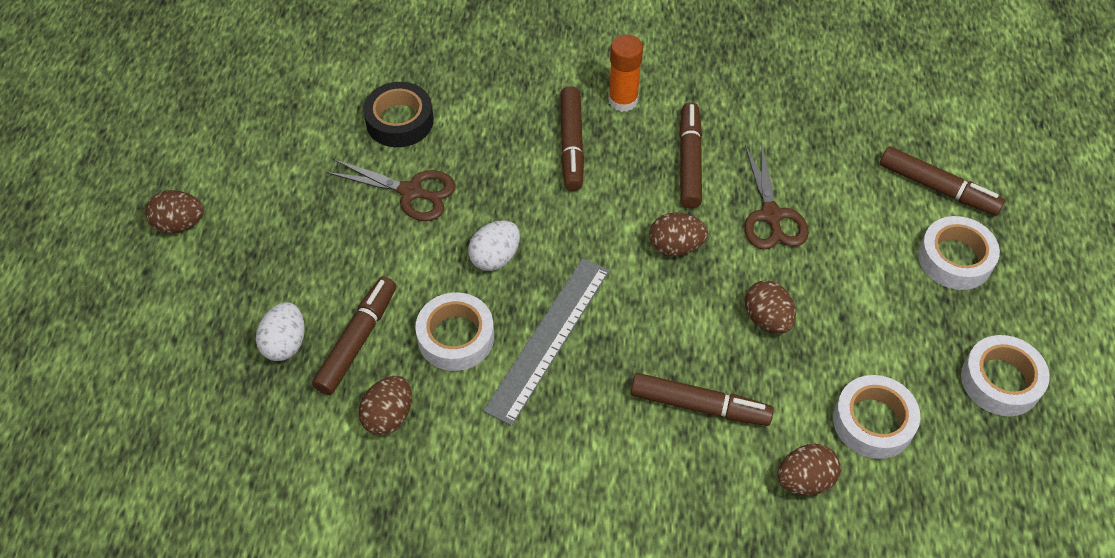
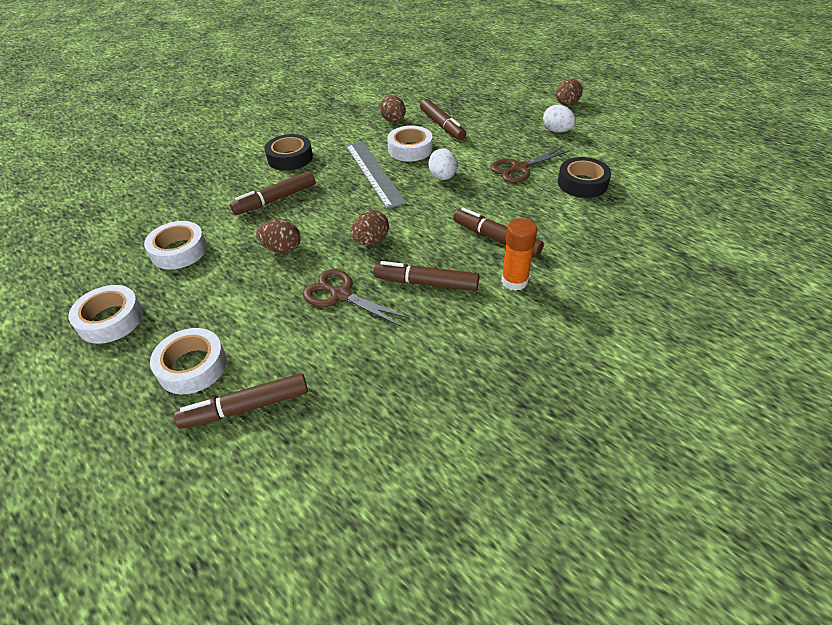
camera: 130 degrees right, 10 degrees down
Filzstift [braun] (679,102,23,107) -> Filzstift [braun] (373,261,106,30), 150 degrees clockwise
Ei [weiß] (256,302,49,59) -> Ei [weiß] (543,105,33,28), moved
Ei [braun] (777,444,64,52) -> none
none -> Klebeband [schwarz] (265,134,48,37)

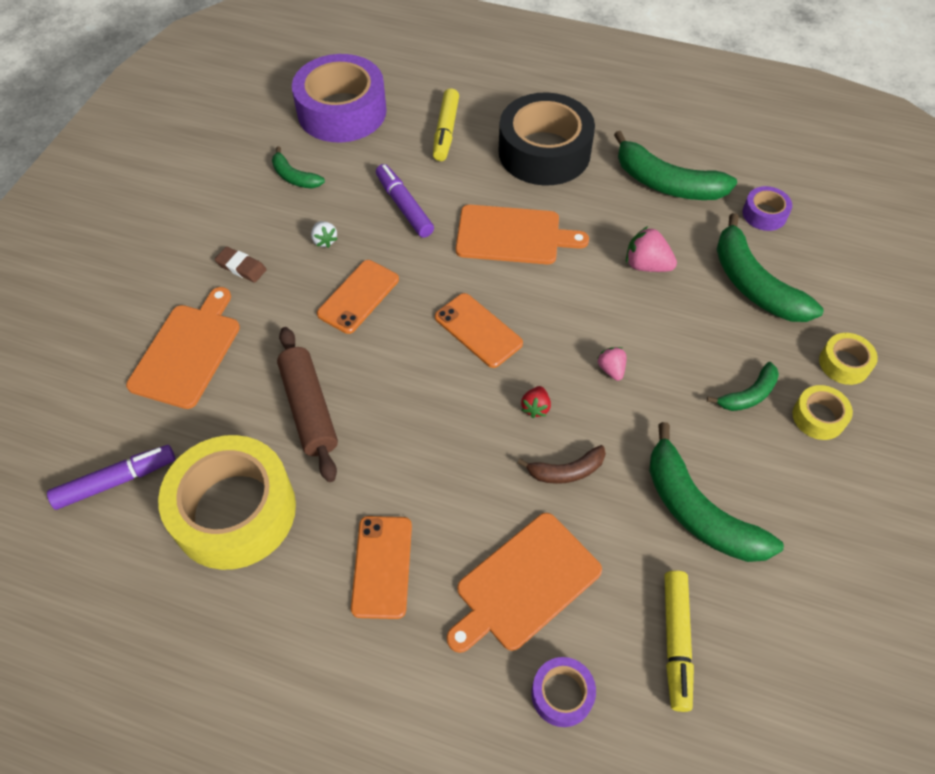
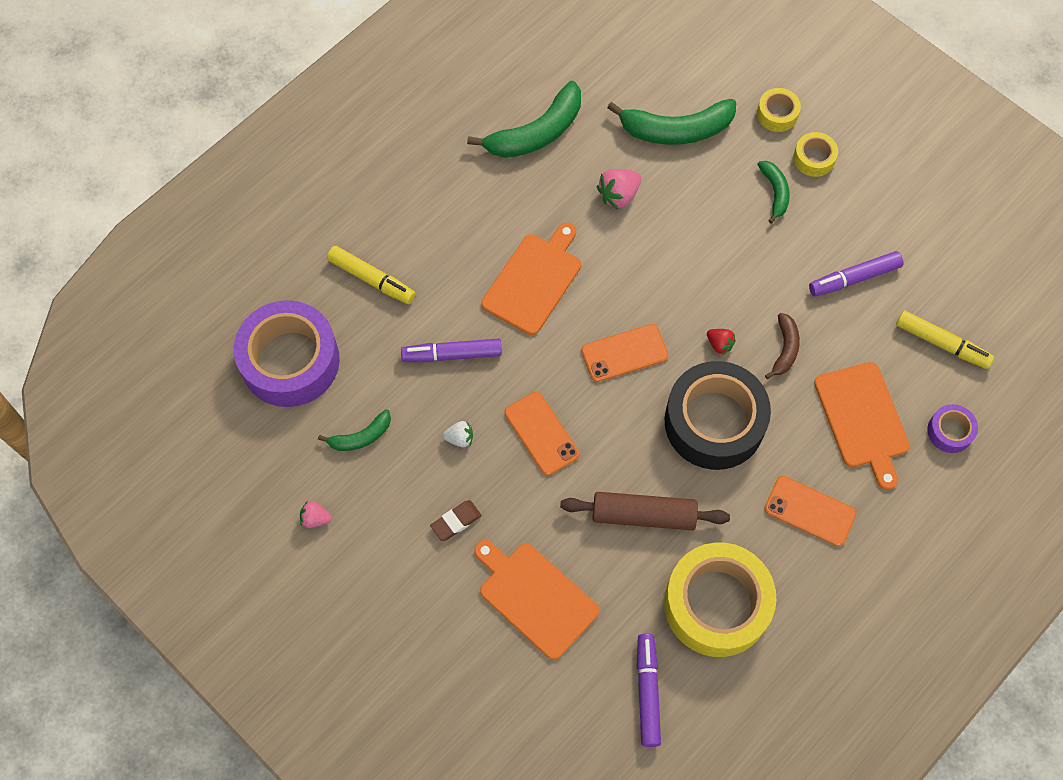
camera: 65 degrees left, 10 degrees up
Klebeband [schwarz] (498,93,97,93) -> Klebeband [schwarz] (665,361,106,109), moved
Klebeband [lila] (742,186,50,45) -> none
Erdbeere [rosa] (598,347,28,34) -> Erdbeere [rosa] (300,501,32,27), moved
Banane [grün] (649,422,135,140) -> Filzstift [lila] (809,251,95,45)

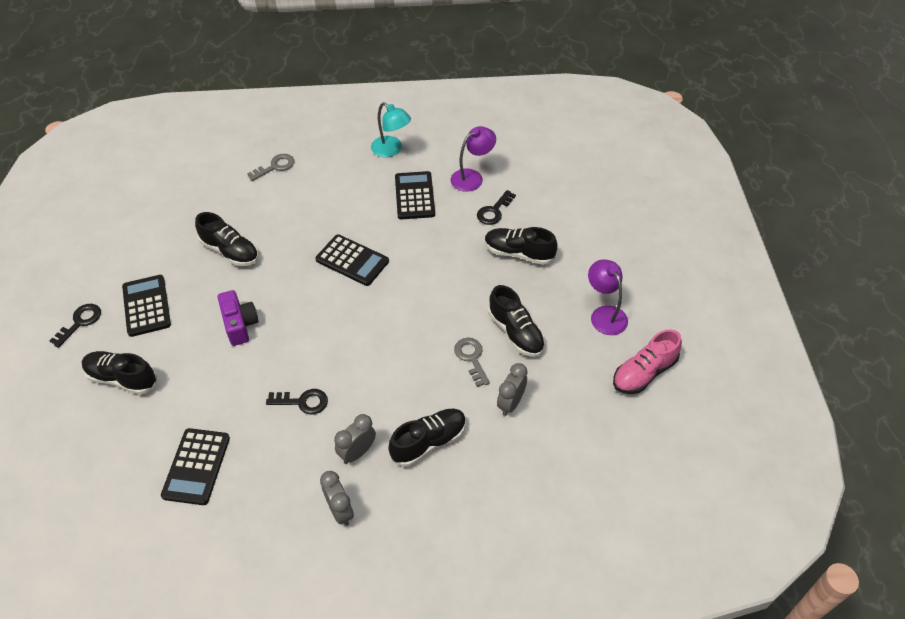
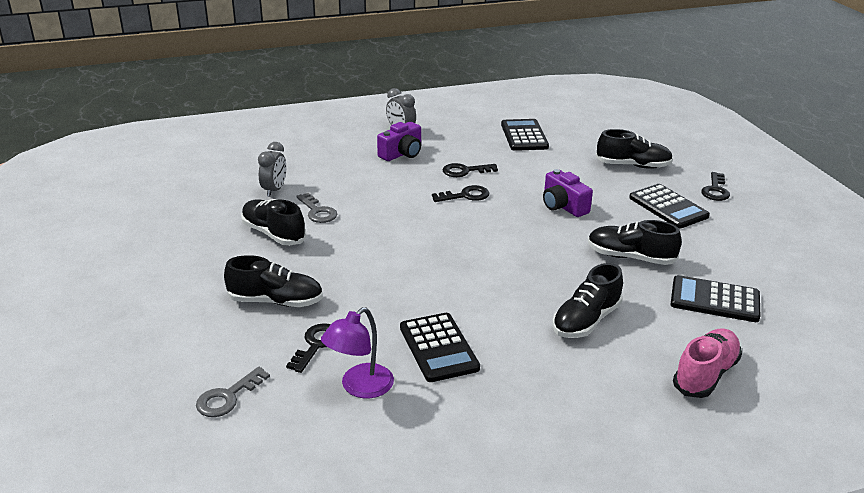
camera: 165 degrees right, 20 degrees down
Lampe [türkis] (371,102,40,55) -> none
Schlüssel [grau] (247,154,48,27) -> Schlüssel [grau] (196,367,74,50), moved
Taschenrechner [schwarz] (315,234,74,52) -> Taschenrechner [schwarz] (671,275,89,47), moved
Lampe [lila] (588,260,40,75) -> none
Schuh [rosa] (613,329,69,65) -> Schuh [rosa] (673,329,69,69), moved
Schuh [schwarz] (388,408,78,59) -> Schuh [schwarz] (552,263,71,75), moved
Wecker [grau] (334,414,42,50) -> Kamera [lila] (377,122,44,39)
none -> Schlüssel [schwarz] (432,185,57,17)

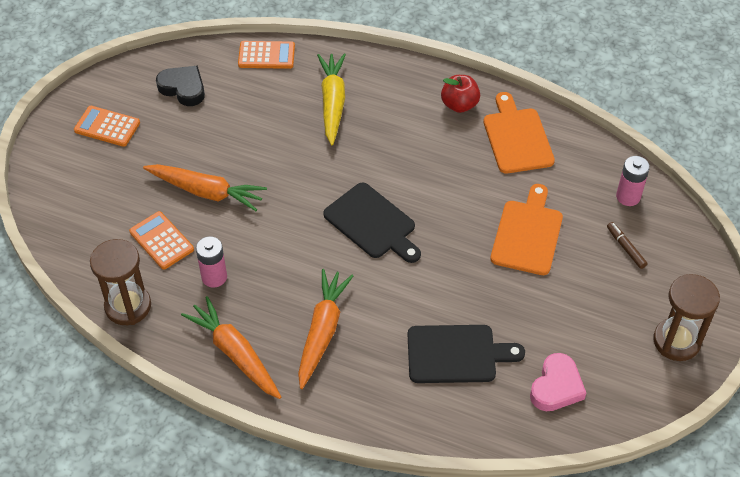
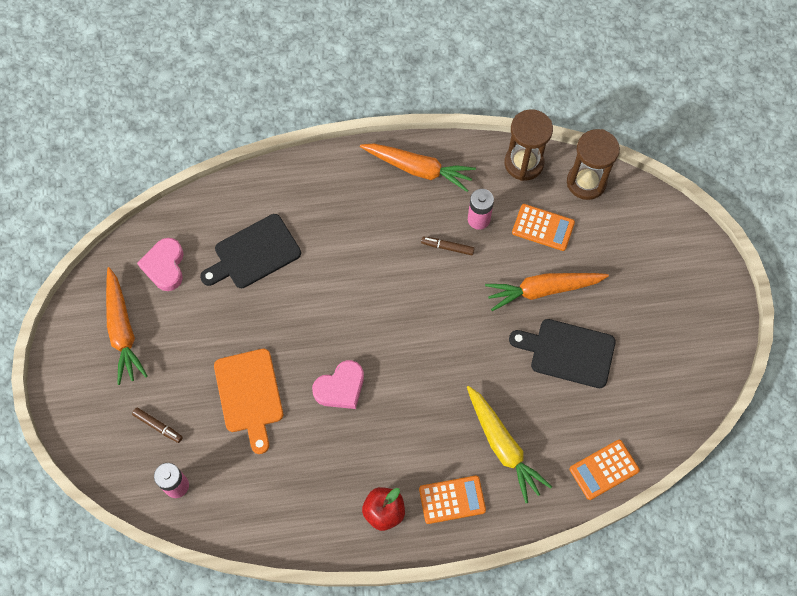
camera: 150 degrees right, 15 degrees up
Herz [schwarz] (156,66,49,40) -> none
Schneidebrett [orange] (483,92,72,82) -> none
Taschenrechner [orange] (74,106,66,41) -> Taschenrechner [orange] (419,476,67,48), moved
Schneidebrett [schwarz] (323,182,98,81) -> Schneidebrett [schwarz] (509,319,107,69), moved
Karotte [orange] (298,269,55,120) -> Karotte [orange] (106,267,42,118), moved
Sanduhr [braun] (653,274,67,87) -> Sanduhr [braun] (567,129,53,71), moved
none -> Filzstift [braun] (421,236,54,19)
none -> Herz [rosa] (312,360,52,49)

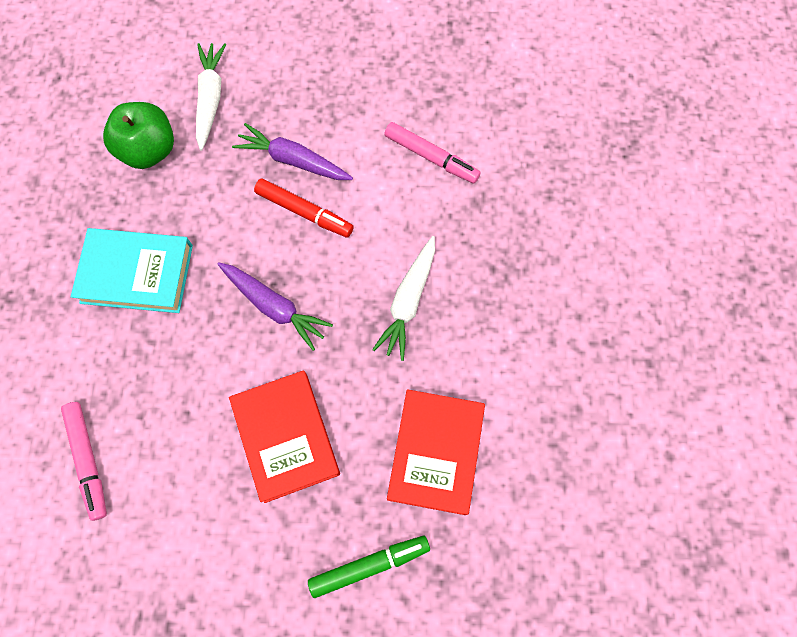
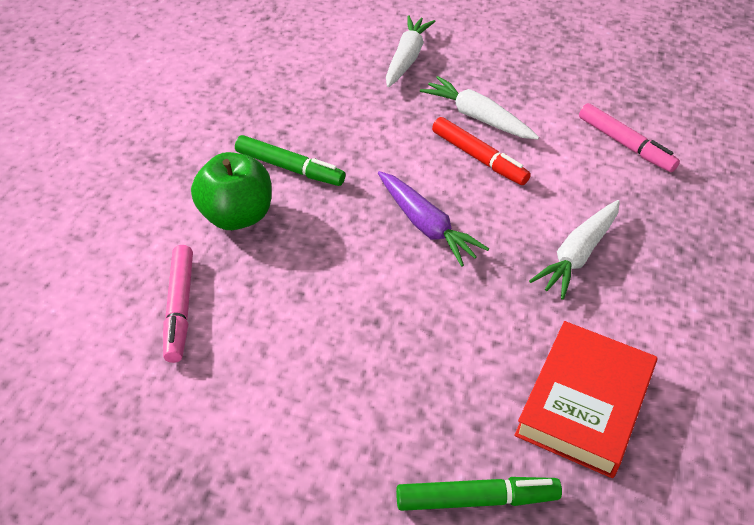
camera: 15 degrees right, 25 degrees down
Apfel [grün] (103,102,71,67) -> Apfel [grün] (191,152,81,78), moved
Karotte [lila] (232,123,121,57) -> Karotte [weiß] (420,76,119,63)
Buch [türkis] (71,228,122,85) -> Filzstift [grün] (235,135,110,51)
Buch [rot] (229,370,111,133) -> none

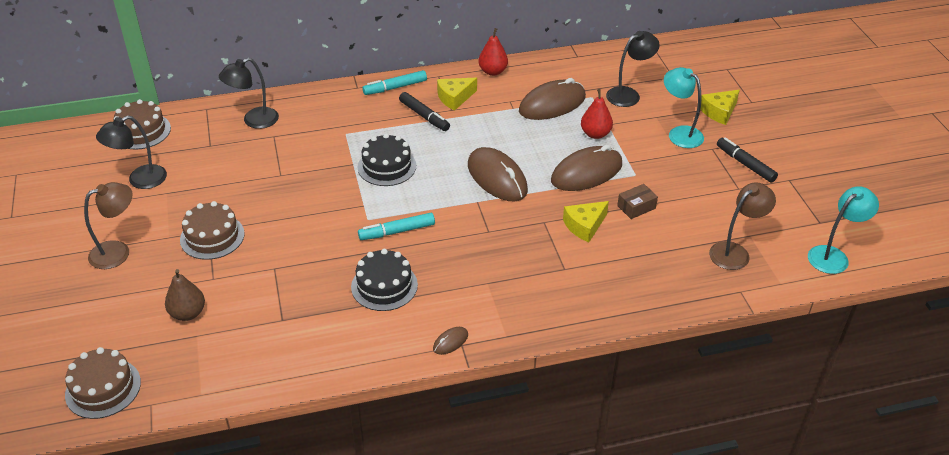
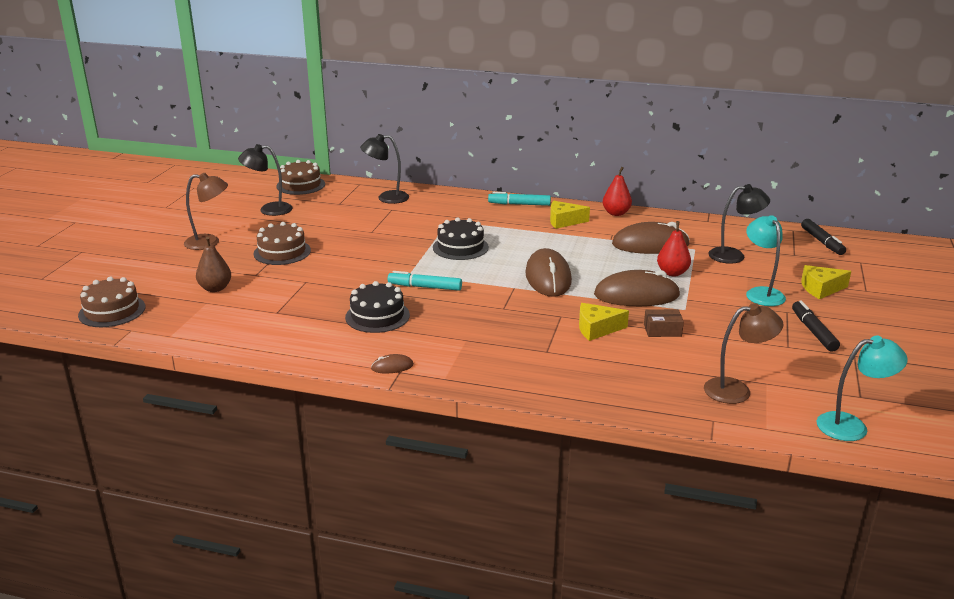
camera: 30 degrees right, 15 degrees down
Filzstift [schwarz] (399,92,51,39) -> Filzstift [schwarz] (801,219,45,36), moved

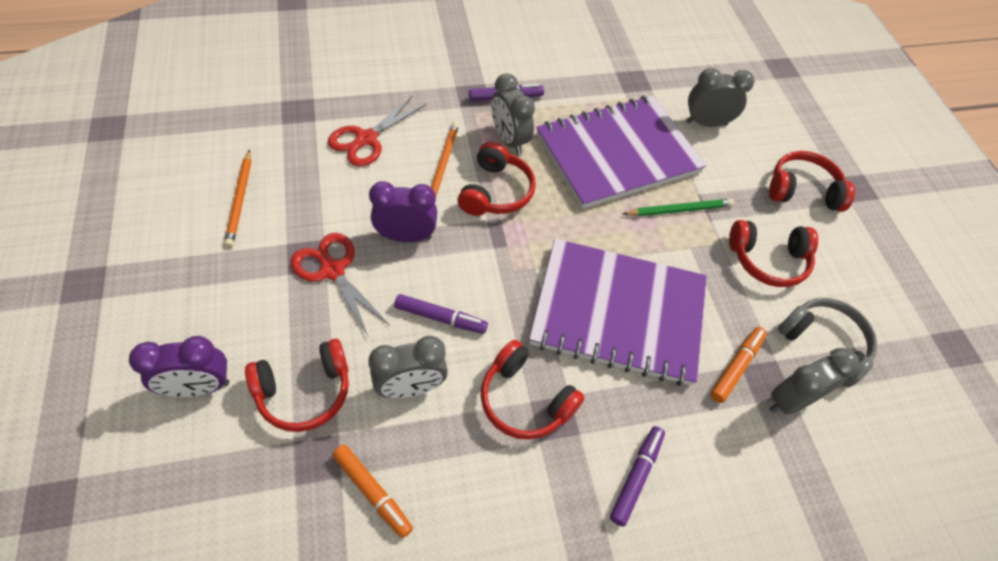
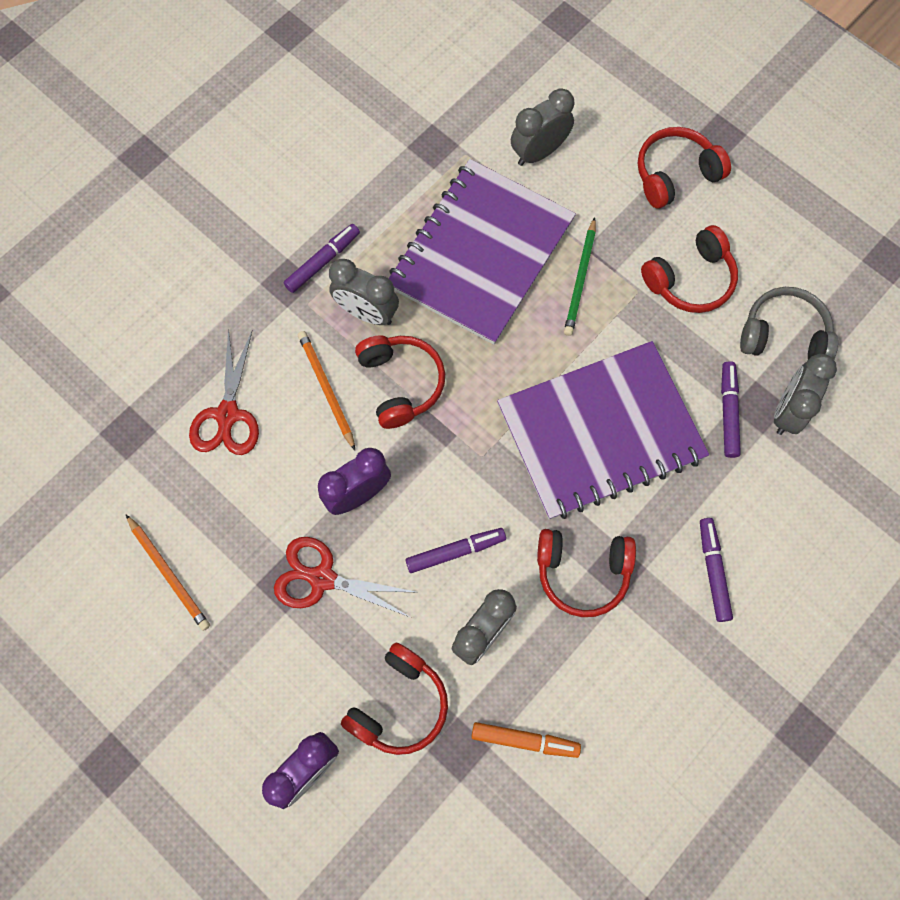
camera: 30 degrees left, 15 degrees up
Bleistift [grün] (623,199,111,18) -> Bleistift [grün] (564,217,32,119), 150 degrees clockwise
Filzstift [orange] (710,327,57,76) -> Filzstift [lila] (721,361,20,97)

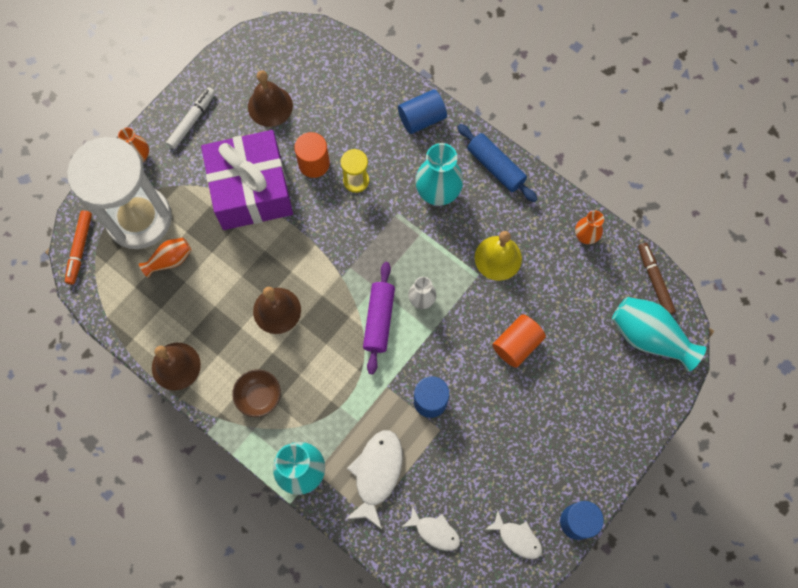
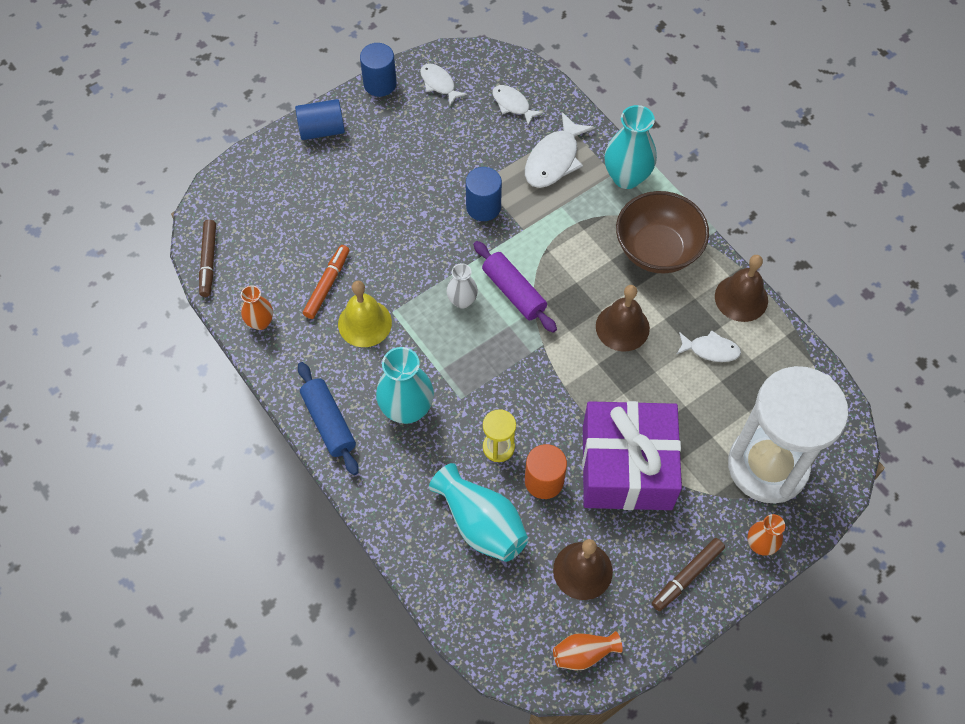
camera: 165 degrees left, 10 degrees down
Filzstift [weiß] (166,87,49,62) -> Filzstift [braun] (652,538,73,73)
Vollzylinder [blau] (398,89,49,45) -> Vollzylinder [blau] (295,99,50,41), moved
Filzstift [orange] (65,210,27,75) -> Filzstift [orange] (303,245,46,74), moved
Vase [orange] (139,238,52,40) -> Vase [orange] (553,631,70,40), moved
Nudelholz [lila] (363,262,32,112) -> Nudelholz [lila] (474,241,83,92), 60 degrees counterclockwise
Vase [türkis] (612,297,94,75) -> Vase [türkis] (429,463,99,99), moved
Vollzylinder [orange] (493,314,53,54) -> none
Schüssel [braun] (232,370,49,47) -> Schüssel [braun] (616,191,93,82), x1.80
none -> Fisch [weiß] (676,330,65,32)

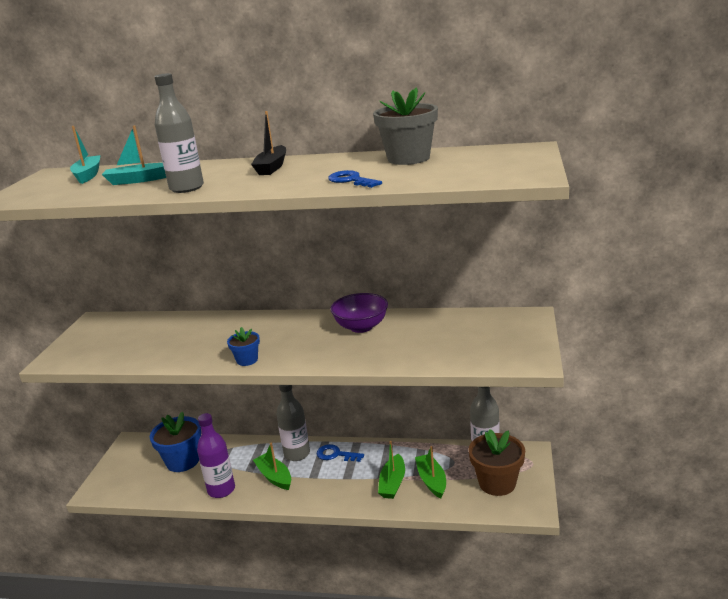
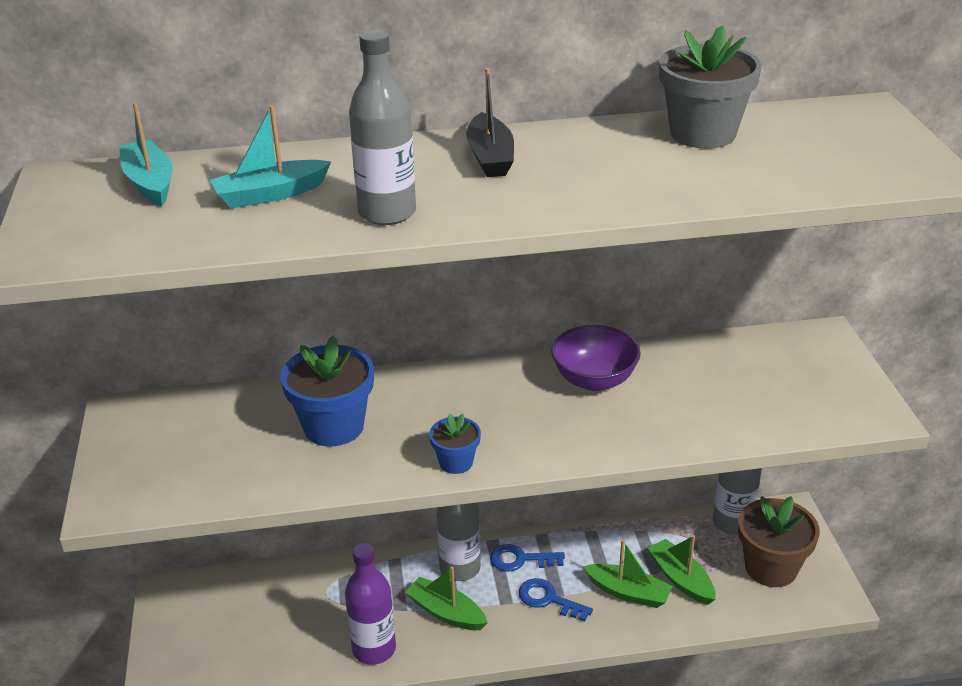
camera: 20 degrees left, 10 degrees up
Schlüssel [blau] (328,170,54,18) -> Schlüssel [blau] (518,578,75,44), moved
Blumentopf [blau] (150,412,51,60) -> Blumentopf [blau] (280,335,94,111), moved
Boot [grün] (378,441,27,58) -> Boot [grün] (583,539,90,69), 60 degrees counterclockwise

